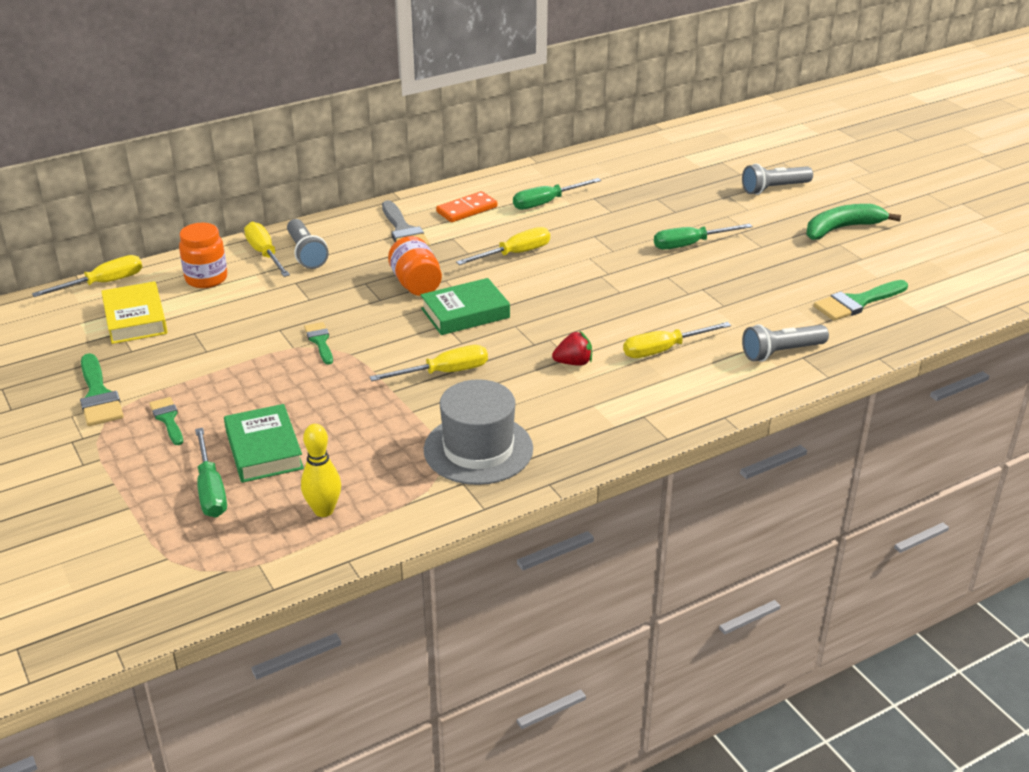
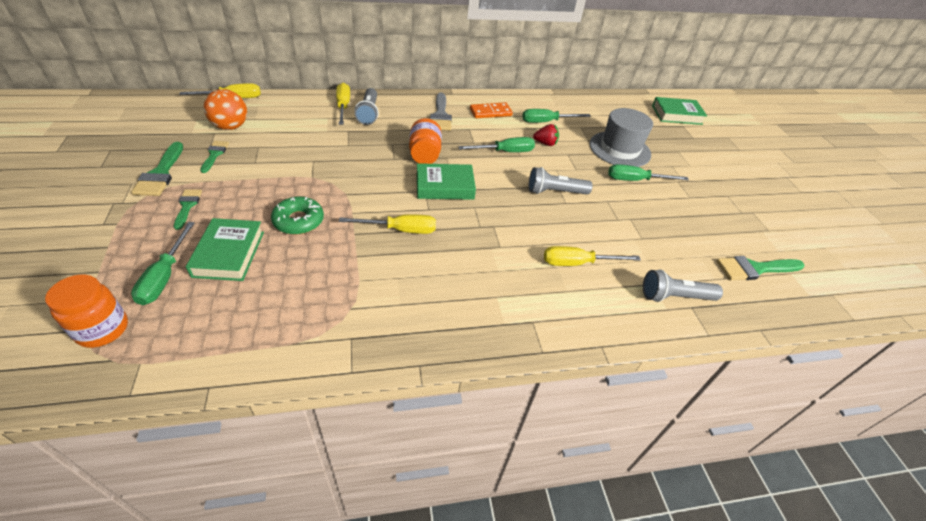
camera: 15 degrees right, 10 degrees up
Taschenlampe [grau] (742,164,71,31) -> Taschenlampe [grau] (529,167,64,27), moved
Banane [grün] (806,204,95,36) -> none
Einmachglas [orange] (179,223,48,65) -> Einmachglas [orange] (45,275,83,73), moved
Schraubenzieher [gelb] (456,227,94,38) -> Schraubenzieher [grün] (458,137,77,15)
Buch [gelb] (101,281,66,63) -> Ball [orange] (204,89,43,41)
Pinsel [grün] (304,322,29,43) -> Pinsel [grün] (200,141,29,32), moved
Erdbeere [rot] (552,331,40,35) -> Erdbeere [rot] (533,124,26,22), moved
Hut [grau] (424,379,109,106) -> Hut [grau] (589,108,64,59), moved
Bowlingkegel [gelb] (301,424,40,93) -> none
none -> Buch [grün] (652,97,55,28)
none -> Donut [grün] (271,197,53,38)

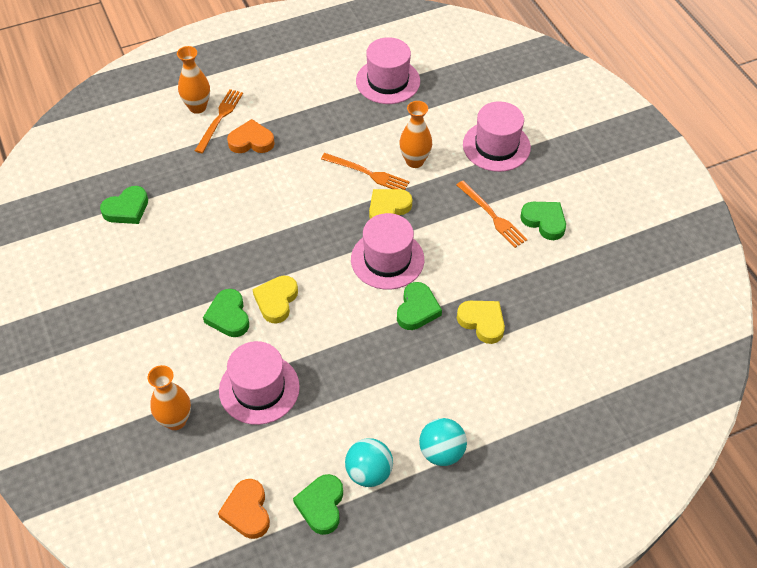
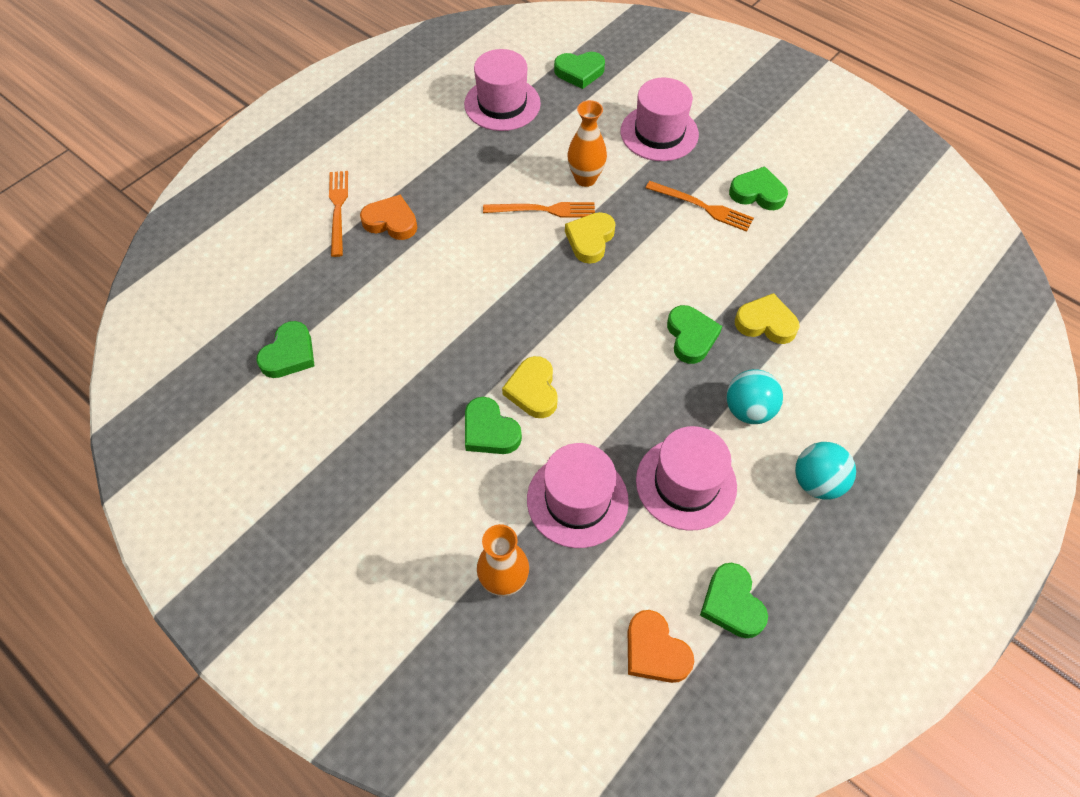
camera: 25 degrees left, 5 degrees up
Vase [orange] (177,46,33,68) -> none
Herz [orange] (227,119,48,34) -> Herz [orange] (360,195,57,45), 45 degrees clockwise
Hut [rosa] (351,213,73,77) -> Hut [rosa] (636,426,101,105), moved
Ball [türkis] (345,438,48,49) -> Ball [türkis] (726,369,57,55), moved
none -> Herz [grün] (554,52,51,37)

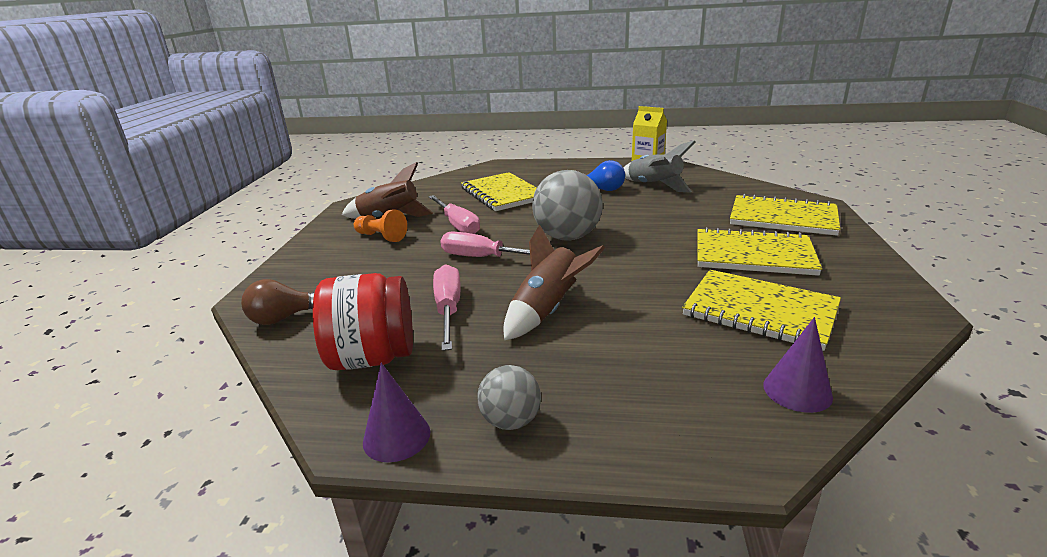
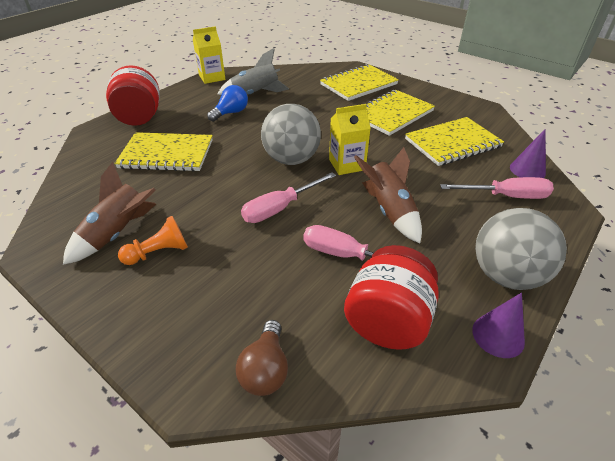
camera: 60 degrees left, 15 degrees up
Schraubenzieher [rosa] (428,195,52,39) -> Schraubenzieher [rosa] (440,177,114,22), moved
Ball [grau] (477,365,64,65) -> Ball [grau] (475,208,92,82), x1.84
none -> Einmachglas [rot] (106,65,53,61)
none -> Getränkekarton [gelb] (329,104,42,71)

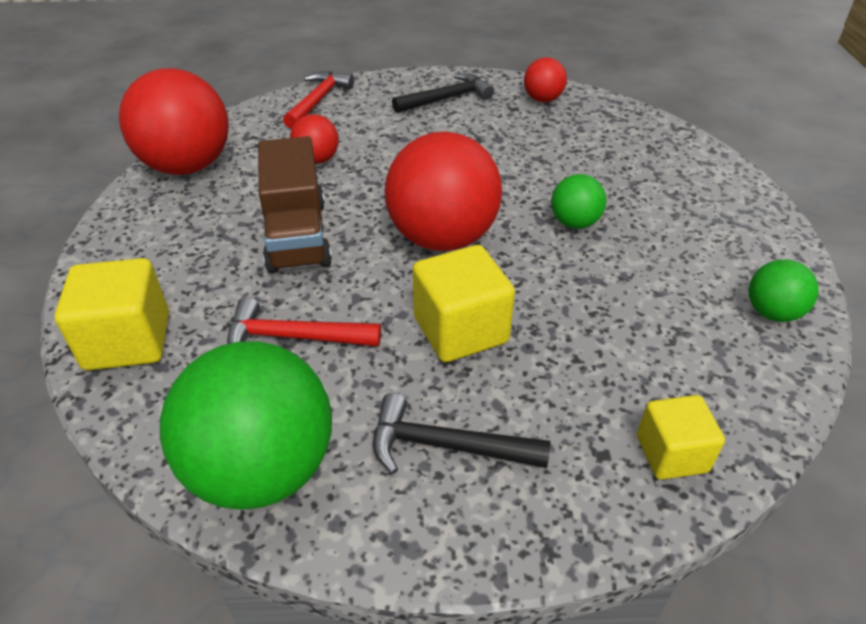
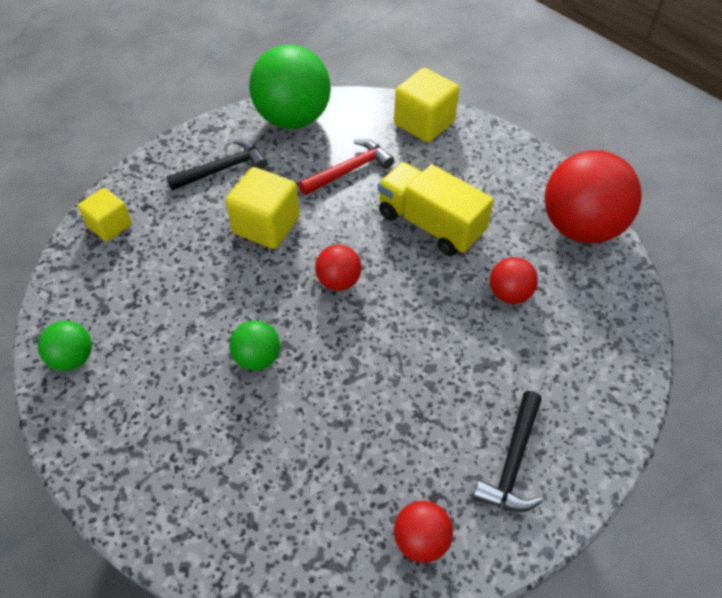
camera: 140 degrees right, 10 degrees up
Hammer [rot] (283,71,71,58) -> none
Ball [rot] (384,131,118,120) -> Ball [rot] (315,245,46,46), x0.49
Lastwagen [braun] (258,136,74,138) -> Lastwagen [gelb] (378,162,116,94)

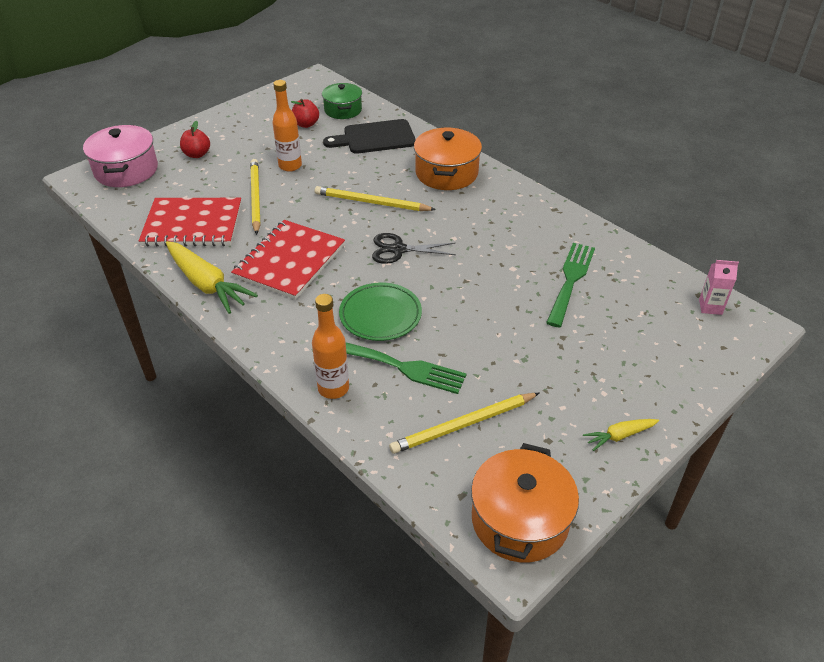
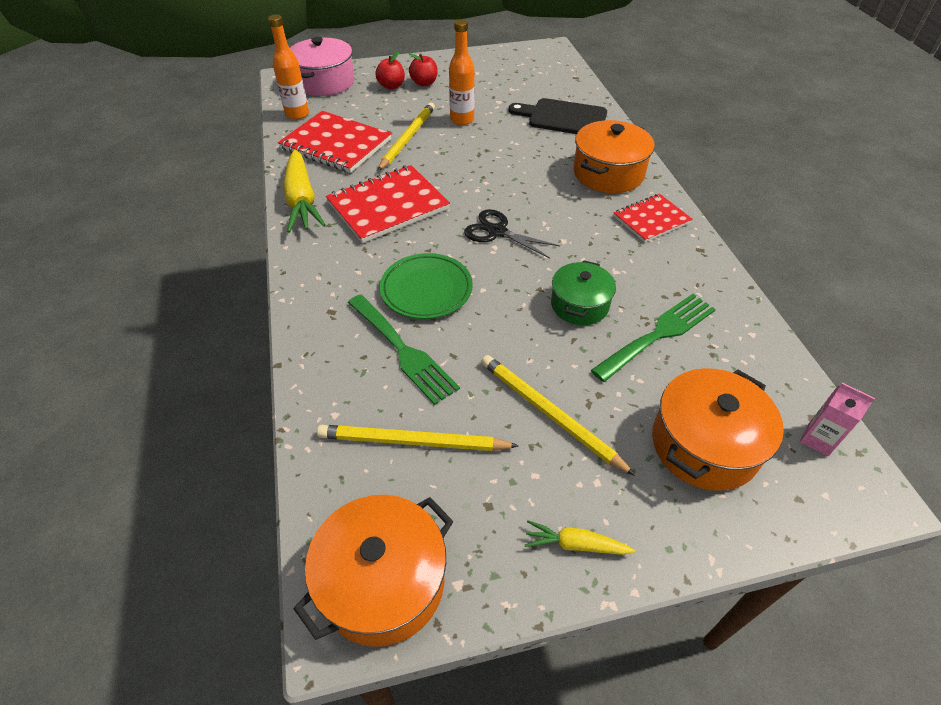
camera: 30 degrees right, 5 degrees up
Kochtopf [grün] (322,83,40,36) -> Kochtopf [grün] (551,260,65,65), moved
Apfel [rot] (291,99,28,29) -> Apfel [rot] (409,53,29,33), moved
Bleistift [gelb] (315,186,121,25) -> Bleistift [gelb] (481,355,154,121), moved
Flasche [orange] (312,294,37,105) -> Flasche [orange] (268,15,41,105), moved
none -> Notizbuch [rot] (613,194,80,48)
none -> Kochtopf [orange] (652,368,132,123)

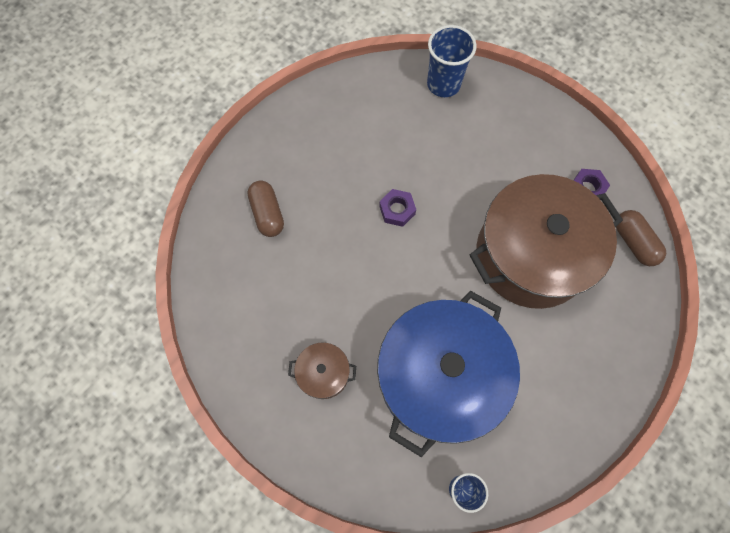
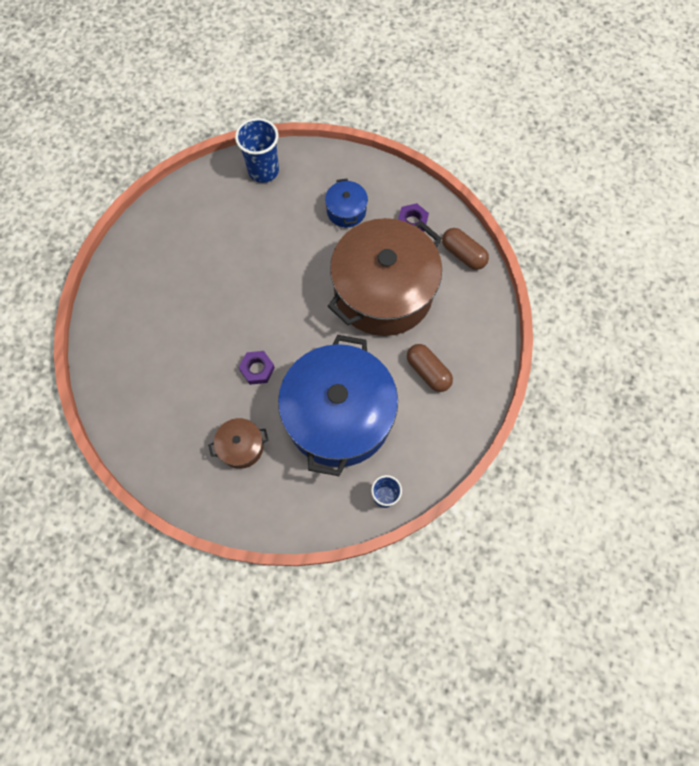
camera: 20 degrees left, 0 degrees up
Kapsel [braun] (247,181,37,56) -> Kapsel [braun] (407,344,46,48), moved
Sechskantmutter [lila] (379,189,37,38) -> Sechskantmutter [lila] (238,351,37,34), moved
none -> Kochtopf [blau] (325,178,43,49)

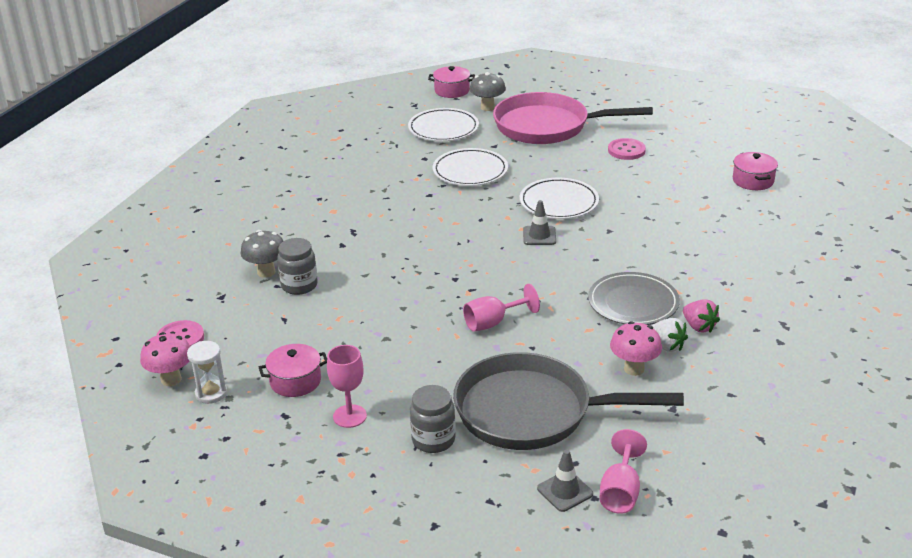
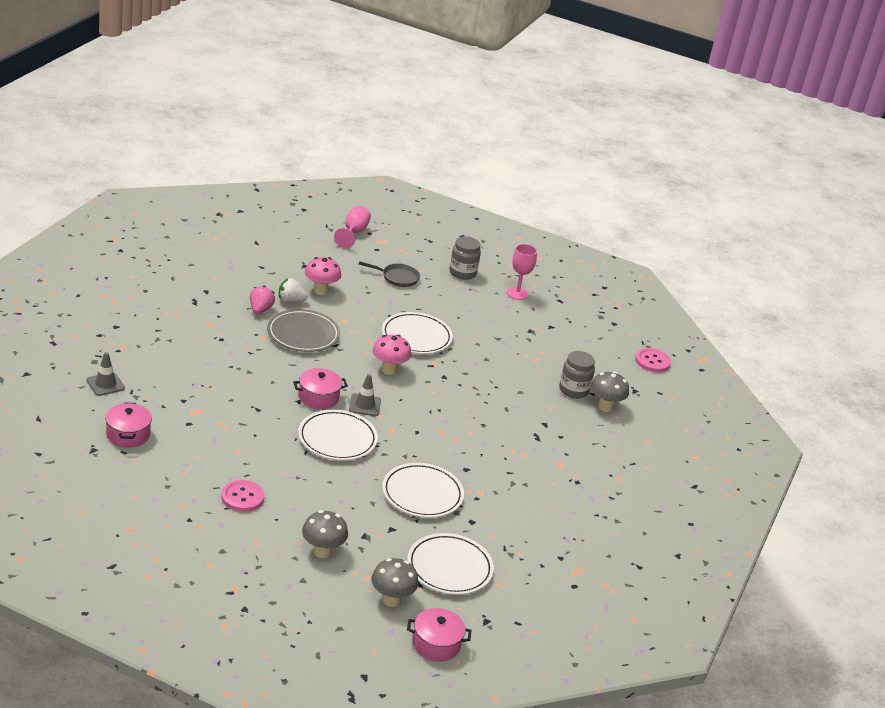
camera: 175 degrees right, 0 degrees up
Pfanne [rosa] (493,92,160,52) -> Pilz [grau] (302,510,46,48)
Kelch [rosa] (463,284,77,48) -> Teller [weiß] (382,312,71,42)
Erdbeere [rosa] (683,299,37,34) -> Erdbeere [rosa] (250,286,25,28), 45 degrees clockwise
Erdbeere [weiß] (651,318,37,34) -> Erdbeere [weiß] (279,278,29,25), 45 degrees counterclockwise
Pilz [rosa] (140,332,50,54) -> Pilz [rosa] (373,335,38,40), moved
Sanduhr [weiß] (187,341,40,63) -> none
Kochtopf [rosa] (259,344,68,53) -> Kochtopf [rosa] (293,368,55,41), moved
Pfanne [grau] (453,352,231,98) -> Pfanne [grau] (359,261,61,26), x0.42
Leitkegel [grau] (537,450,56,62) -> Leitkegel [grau] (87,352,38,44), moved

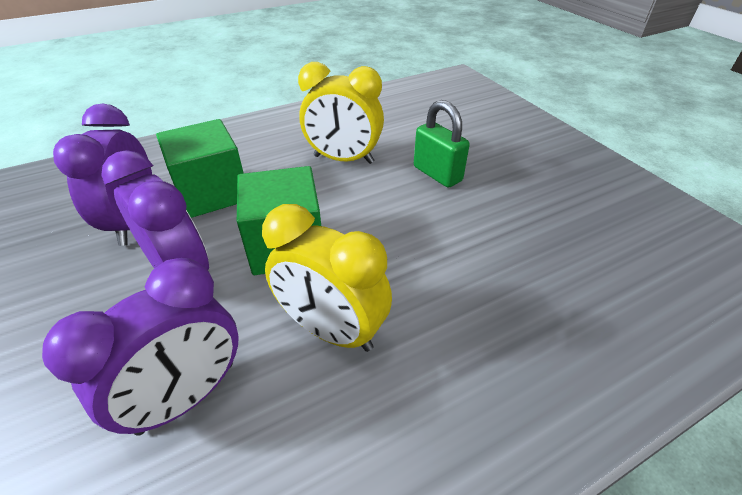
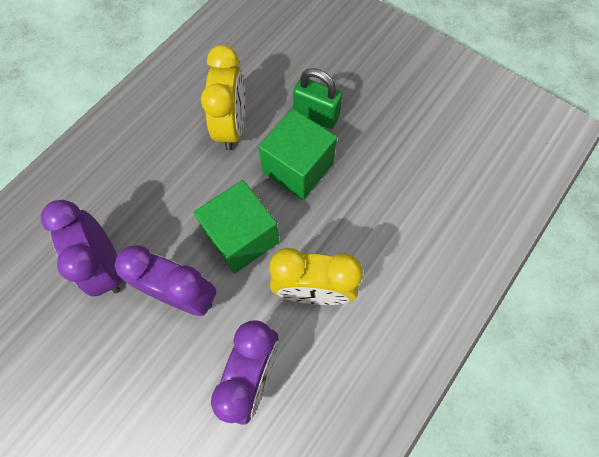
camera: 25 degrees left, 25 degrees up
Wecker [gelb] (298,62,86,102) -> Wecker [gelb] (201,45,44,106), 75 degrees counterclockwise
Kubus [grün] (156,119,88,99) -> Kubus [grün] (258,109,79,91), moved

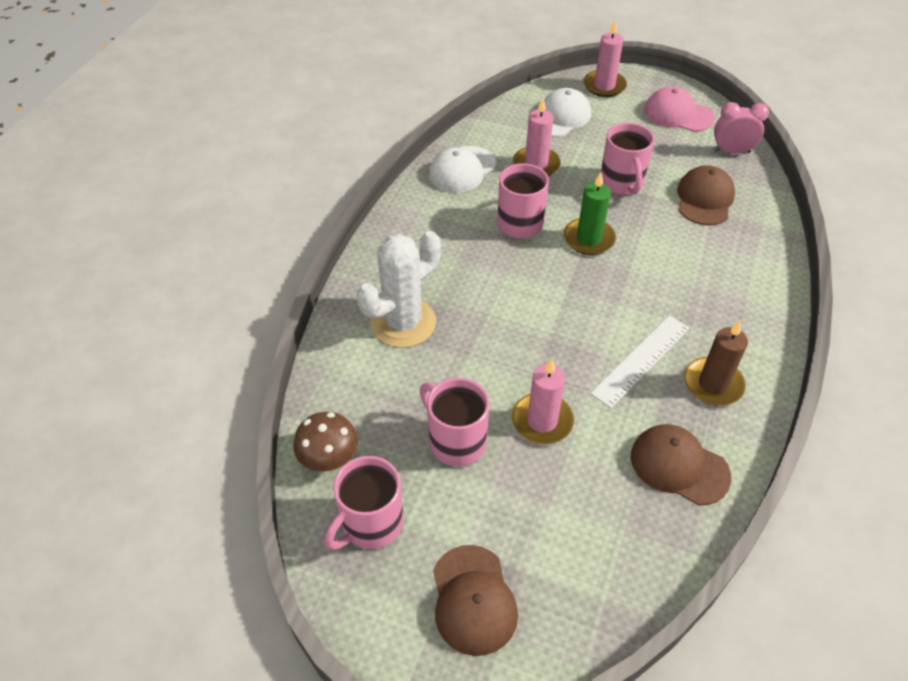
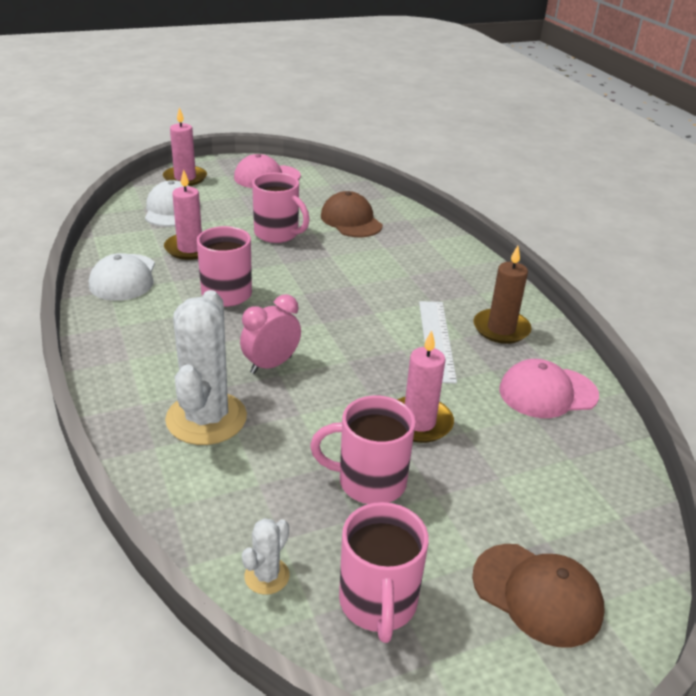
camera: 45 degrees left, 15 degrees down
Wecker [rosa] (714,102,55,52) -> Wecker [rosa] (240,294,61,80), moved
Kerze [grün] (564,172,52,83) -> none
Pilz [braun] (293,412,65,59) -> Kaktus [weiß] (242,518,48,77)
Kappe [braun] (631,424,100,81) -> Kappe [rosa] (499,359,100,59)

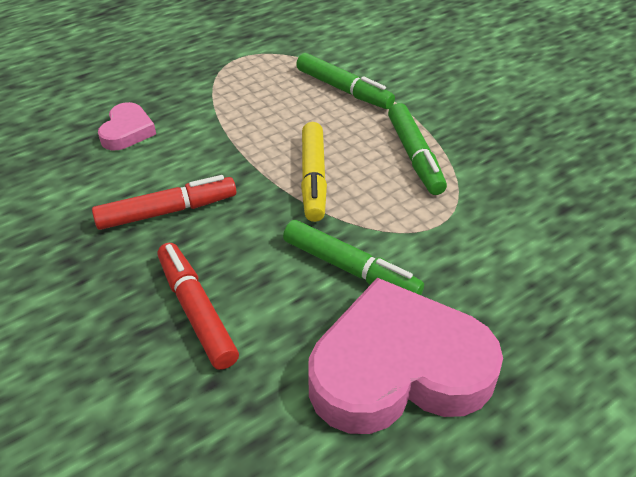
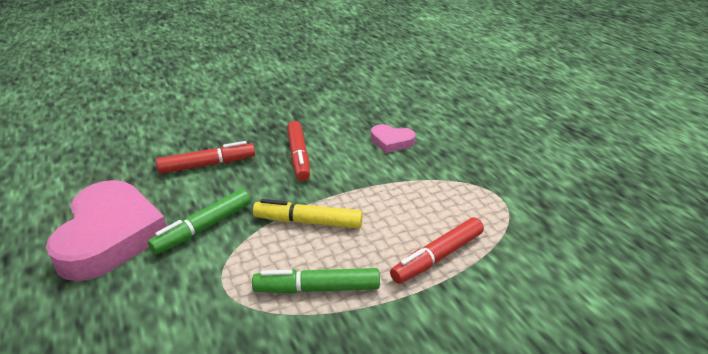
camera: 100 degrees right, 10 degrees down
Filzstift [grün] (296,53,99,56) -> Filzstift [rot] (390,218,94,66)

